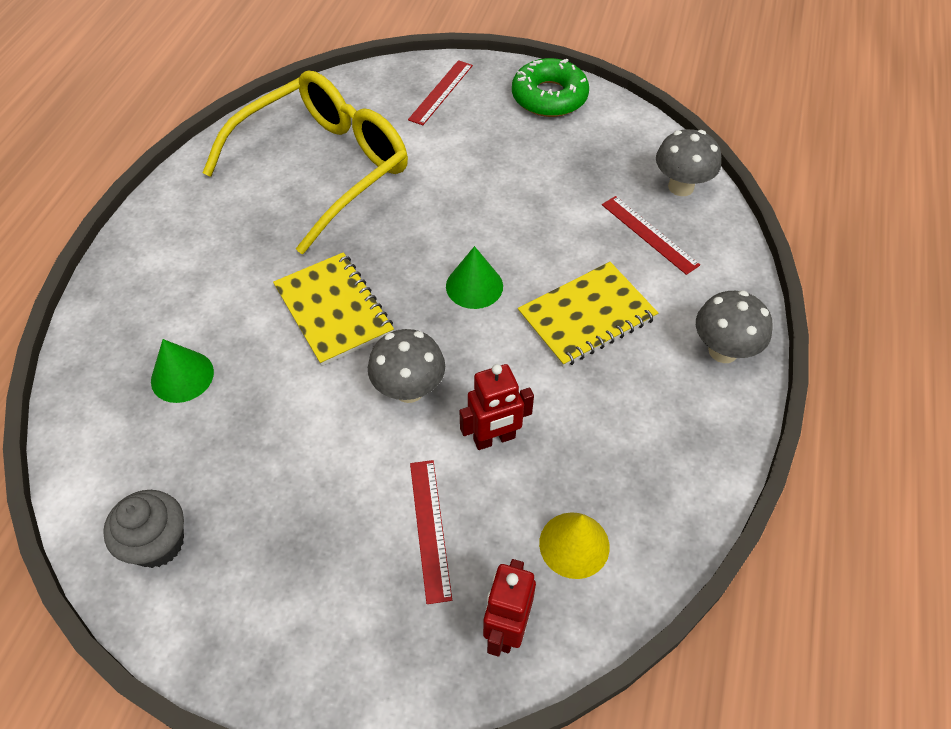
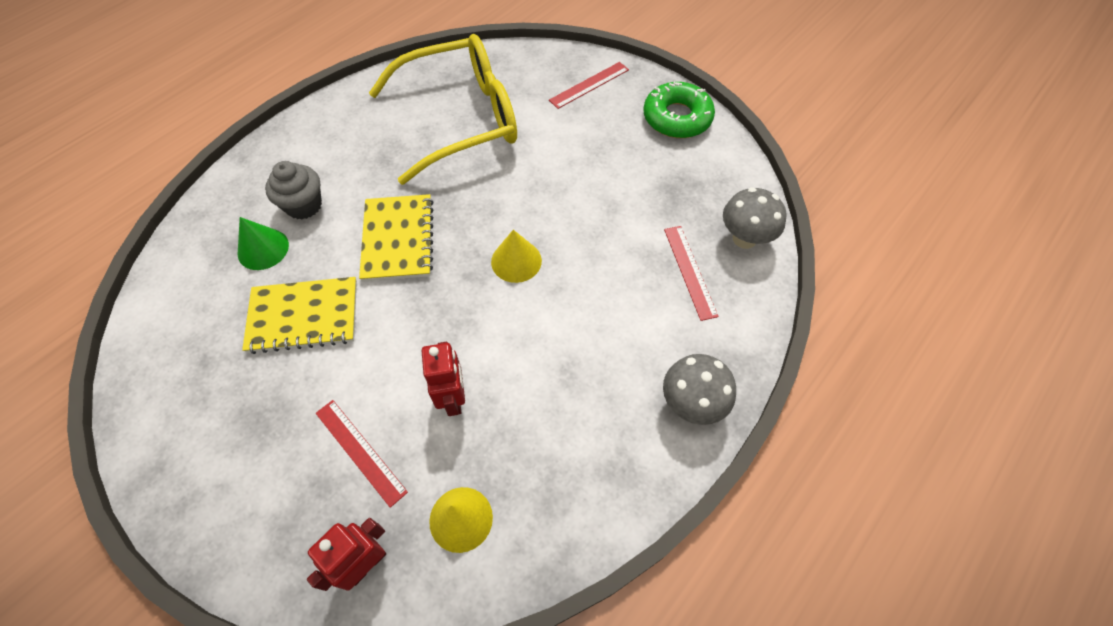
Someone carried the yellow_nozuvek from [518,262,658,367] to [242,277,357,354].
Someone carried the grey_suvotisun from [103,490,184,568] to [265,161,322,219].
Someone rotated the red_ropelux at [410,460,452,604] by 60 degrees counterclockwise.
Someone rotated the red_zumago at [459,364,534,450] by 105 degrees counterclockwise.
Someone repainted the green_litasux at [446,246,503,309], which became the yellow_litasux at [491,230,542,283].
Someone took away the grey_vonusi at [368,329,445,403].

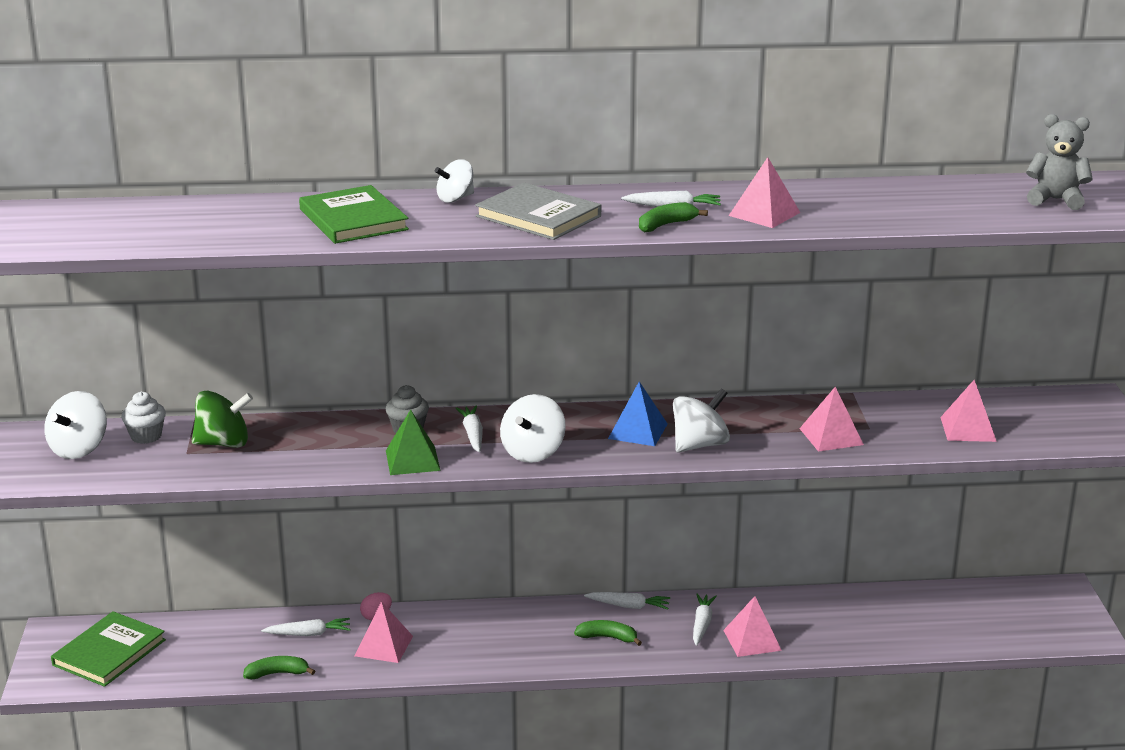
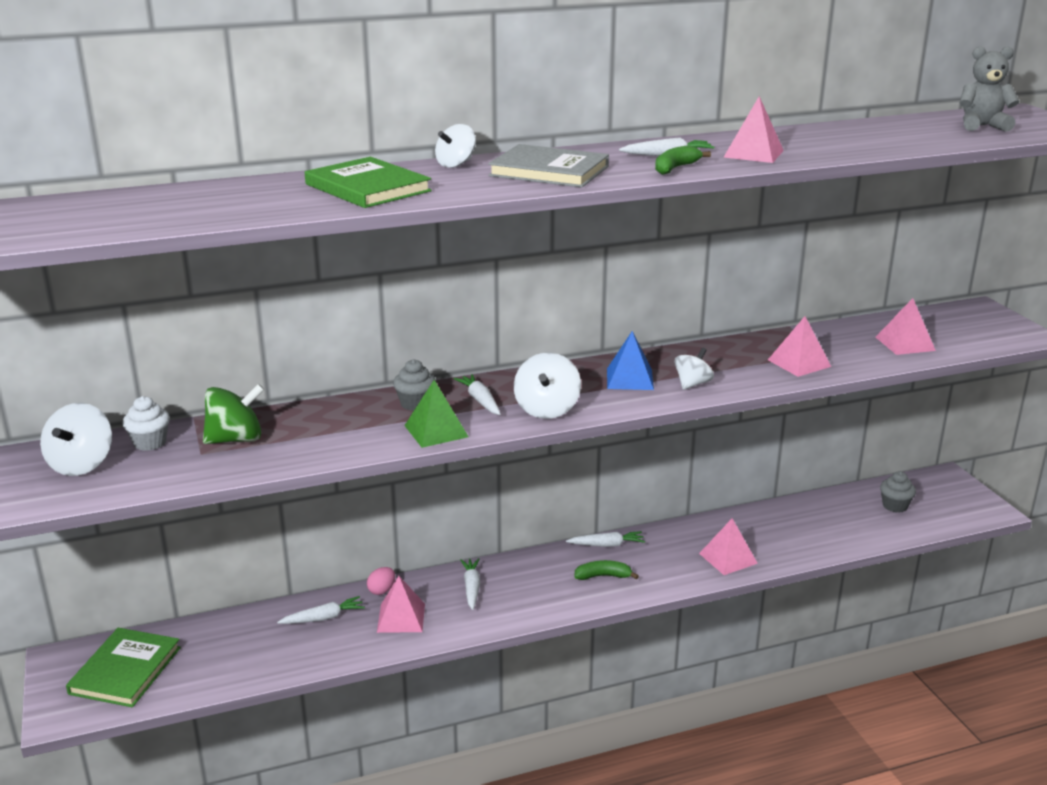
Someone carried the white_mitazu from [693,594,717,646] to [460,558,480,610].
Someone scaled the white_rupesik at [673,388,730,453] by 0.66.
Someone put down the grey_suvotisun at [880,471,916,513].
Someone took away the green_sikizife at [243,656,315,679].

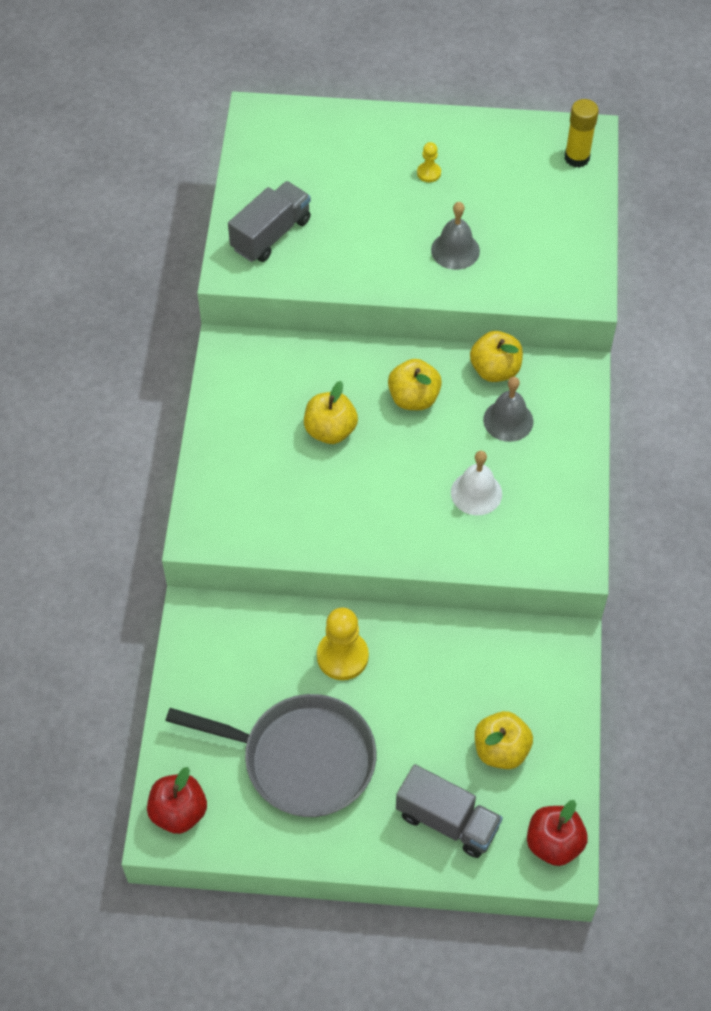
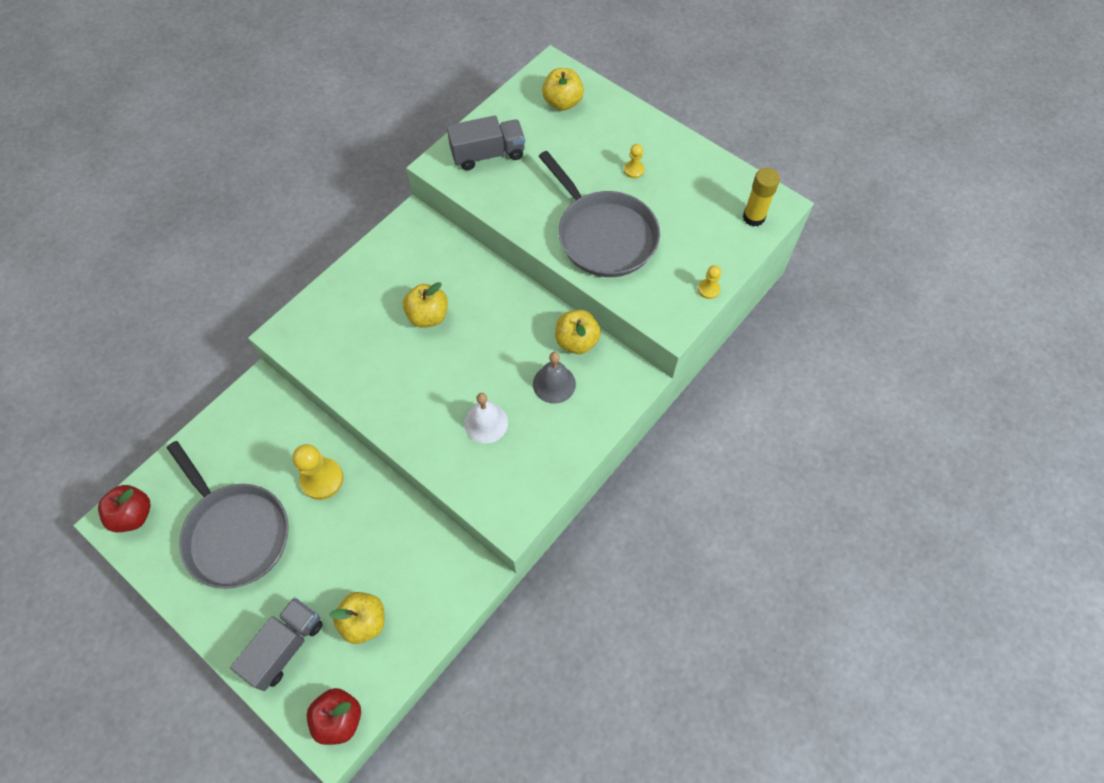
Someone rotated the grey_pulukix at [396,764,503,858] by 120 degrees counterclockwise.
Someone swapped the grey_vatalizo at [431,202,480,270] for the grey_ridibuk at [539,151,660,277].
Someone carried the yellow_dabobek from [388,359,442,410] to [542,68,584,111].
Someone put down the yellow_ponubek at [698,265,721,299].

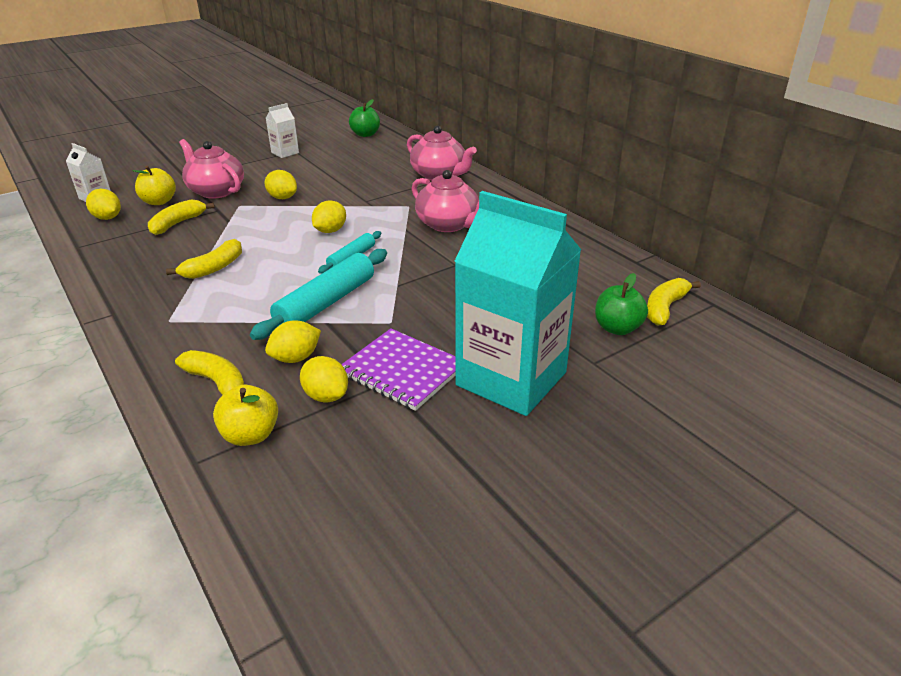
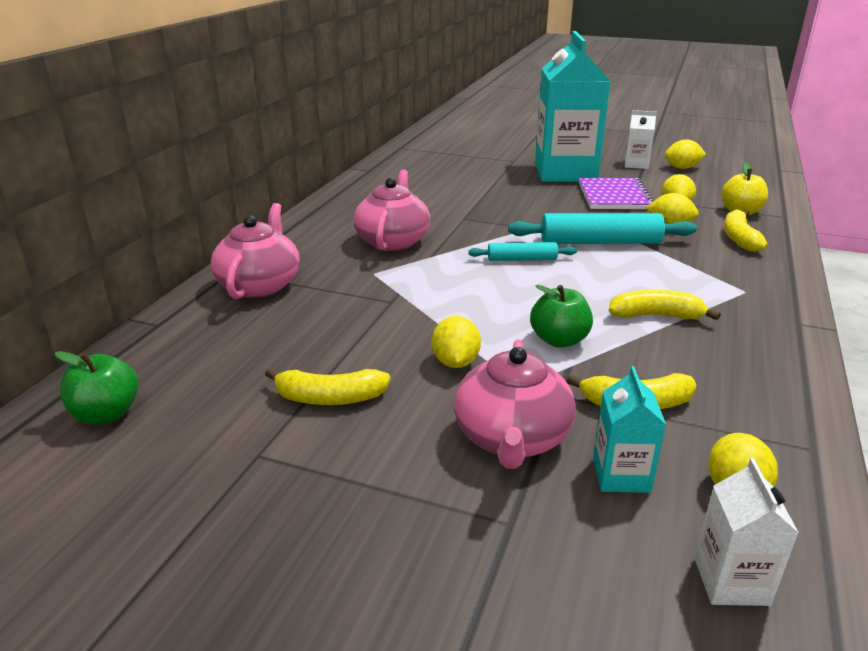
Someone carried the yellow_sikizife from [647,278,701,326] to [265,368,390,405].
Someone carried the green_dabobek from [595,273,648,335] to [530,285,593,348].
Someone swapped the yellow_dabobek at [133,166,176,205] for the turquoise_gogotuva at [593,366,666,493].
Someone carried the white_gogotuva from [266,103,299,158] to [625,110,657,169].
Someone carried the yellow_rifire from [312,200,346,233] to [665,139,706,169].

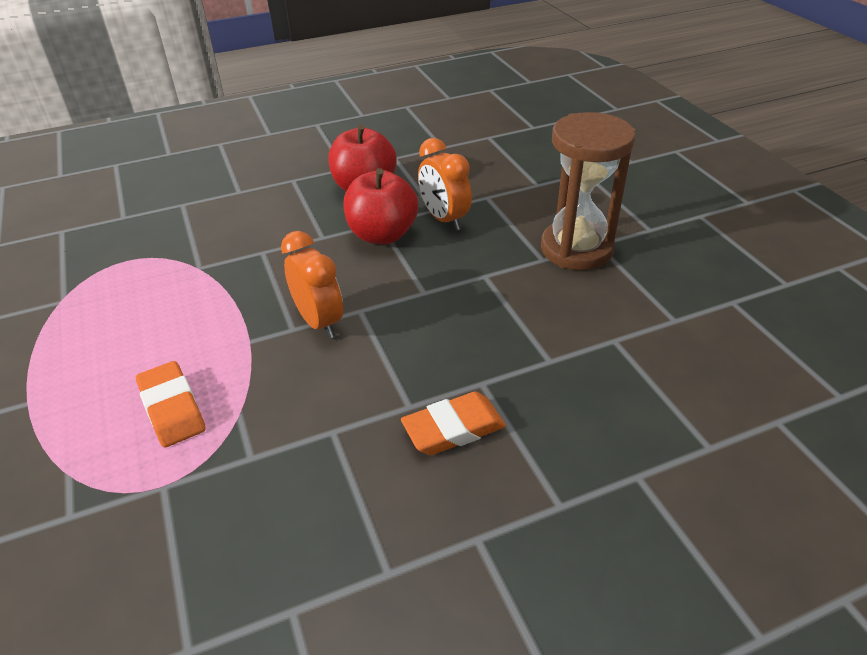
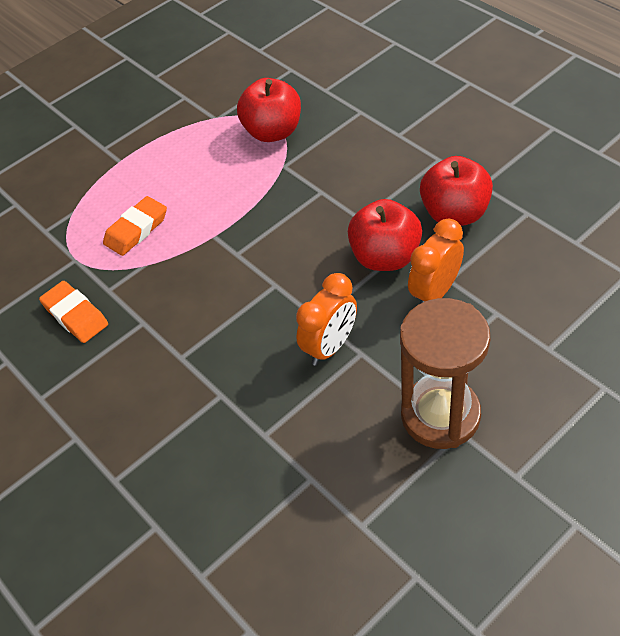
Someone carried the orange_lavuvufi from [401,391,506,455] to [39,281,108,343].
Someone put down the red_dabobek at [237,78,301,142].
Someone carried the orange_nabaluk from [281,231,343,338] to [296,273,357,366].

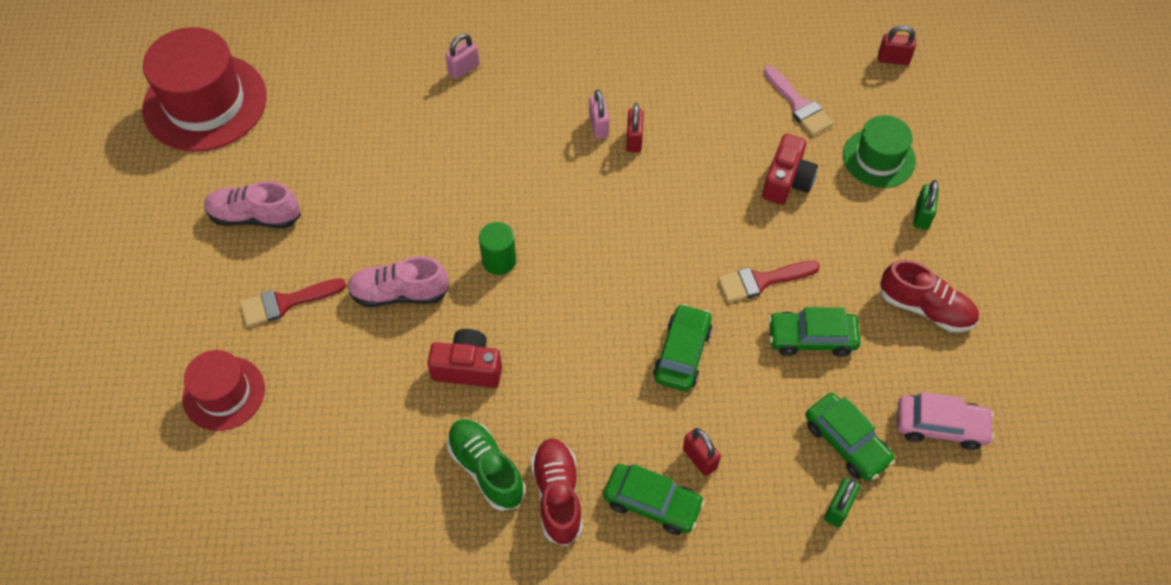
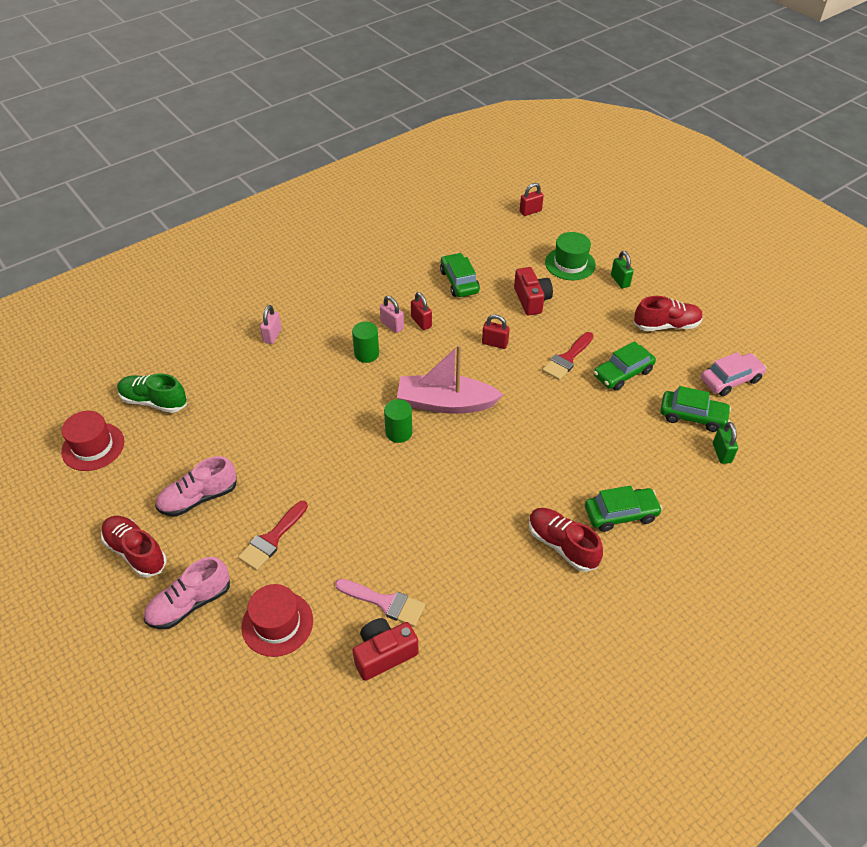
Someone scaled the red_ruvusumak at [142,27,267,152] by 0.58.
Someone put down the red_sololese at [101,516,167,577].
Someone carried the green_sololese from [447,419,525,511] to [117,374,187,413].
Someone carried the pink_sololese from [347,256,449,307] to [144,557,230,629].
Someone carried the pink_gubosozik from [763,66,833,136] to [335,579,425,627].
Someone put down the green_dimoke at [352,322,379,363].
Someone carried the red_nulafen from [427,329,502,388] to [353,618,419,681].
Someone put down the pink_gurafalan at [397,344,504,414].
Someone carried the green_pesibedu from [653,304,713,391] to [440,253,480,297].
Someone carried the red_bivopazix from [683,428,721,476] to [482,314,510,349].

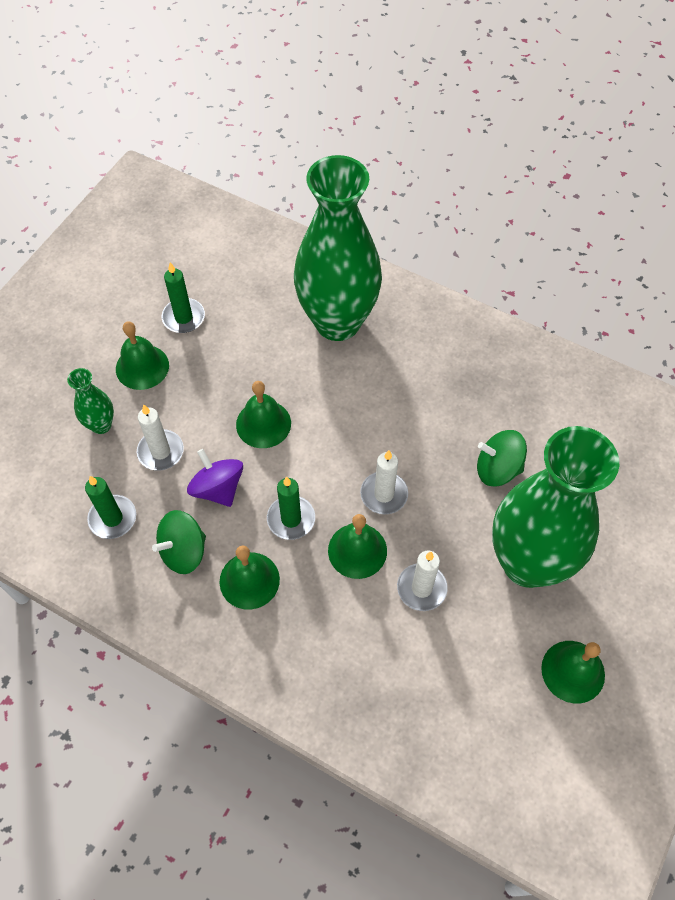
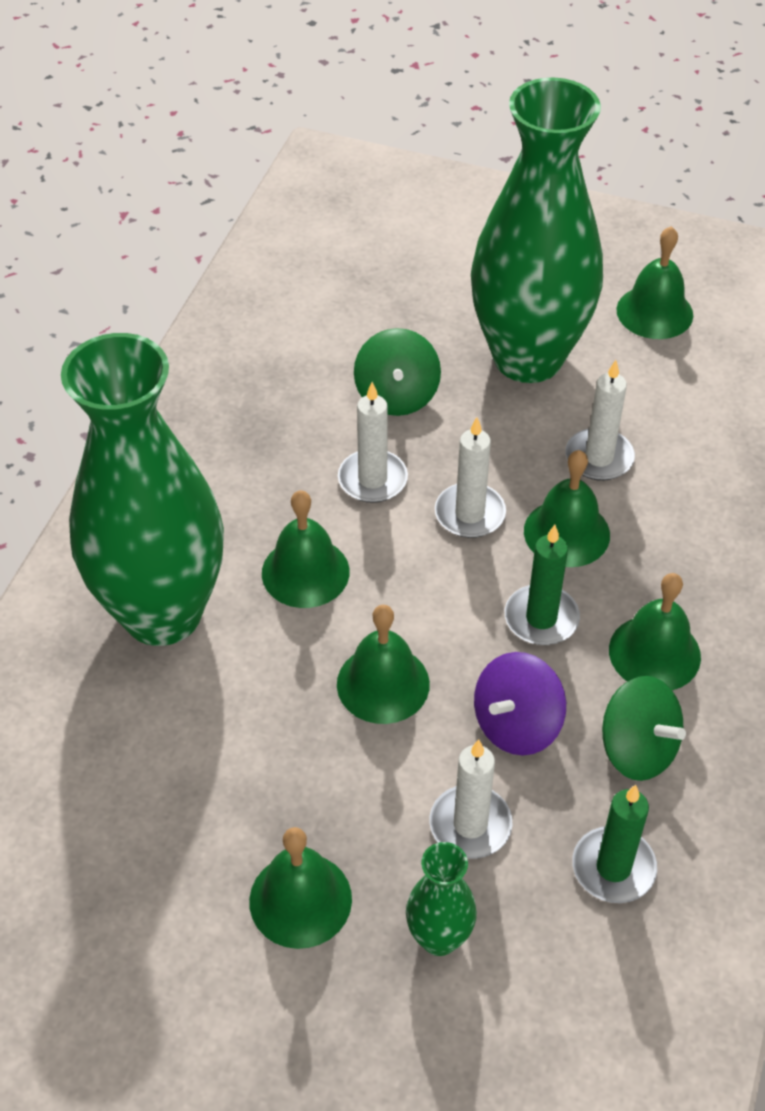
Someone put down the green_vatalizo at [262,490,350,608].
Someone put down the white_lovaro at [338,382,408,503].
Someone took away the green_lovaro at [162,263,205,333].

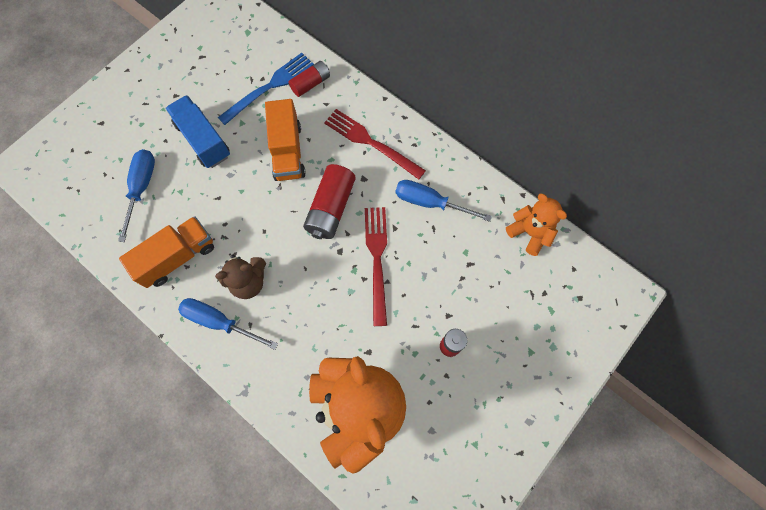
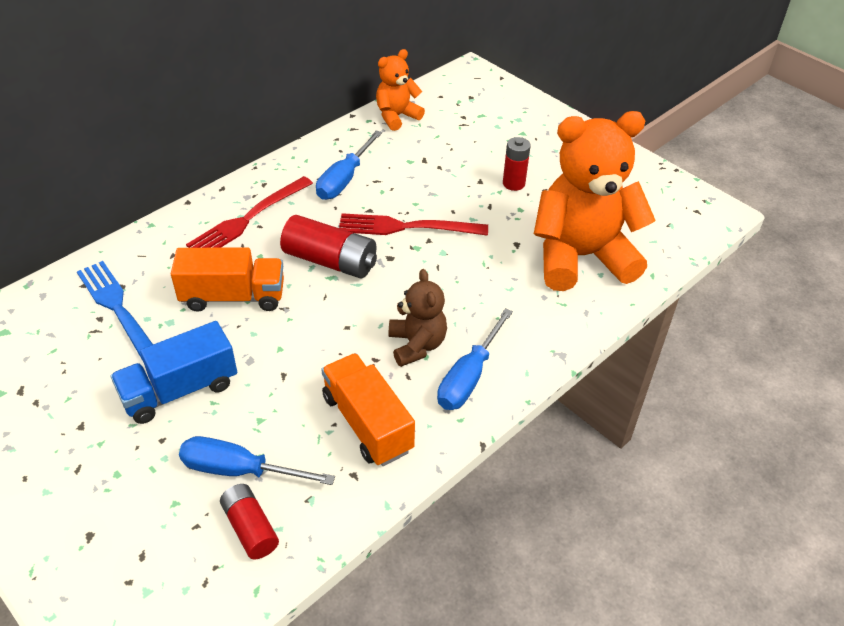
Someone carried the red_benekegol from [288,61,330,97] to [220,484,279,559].

